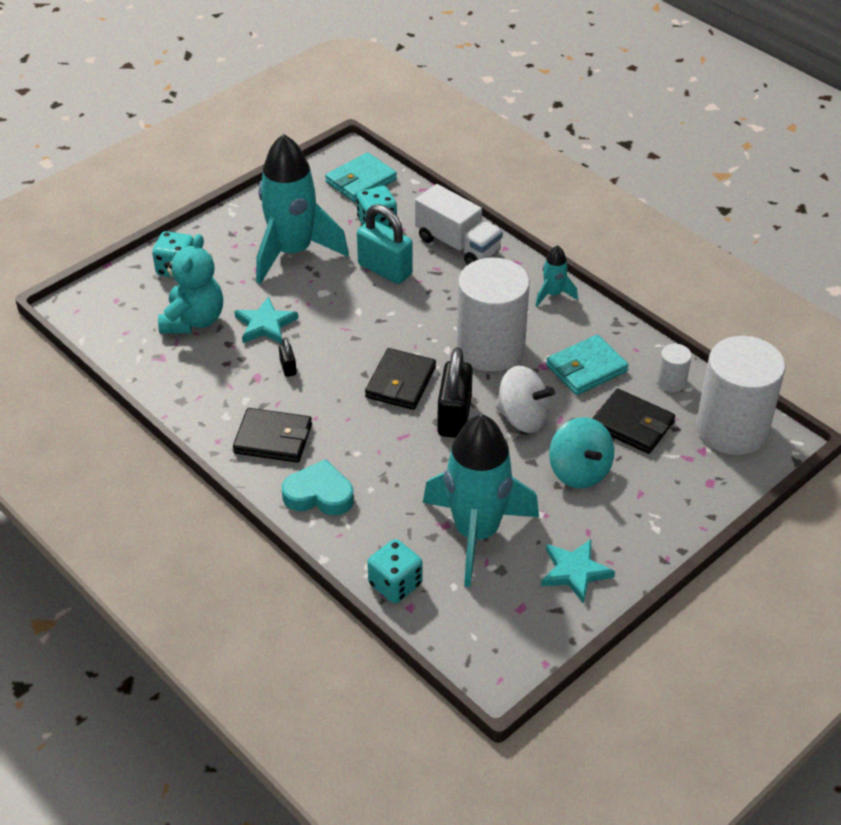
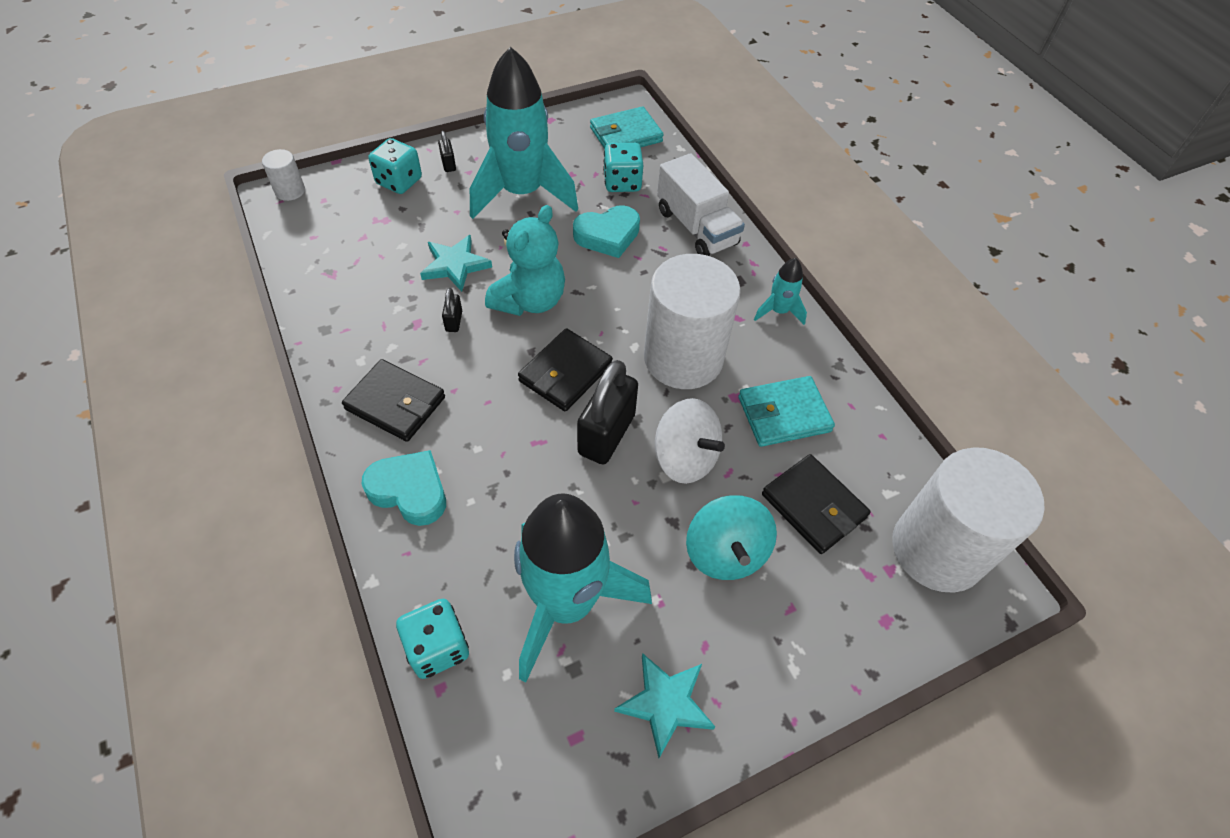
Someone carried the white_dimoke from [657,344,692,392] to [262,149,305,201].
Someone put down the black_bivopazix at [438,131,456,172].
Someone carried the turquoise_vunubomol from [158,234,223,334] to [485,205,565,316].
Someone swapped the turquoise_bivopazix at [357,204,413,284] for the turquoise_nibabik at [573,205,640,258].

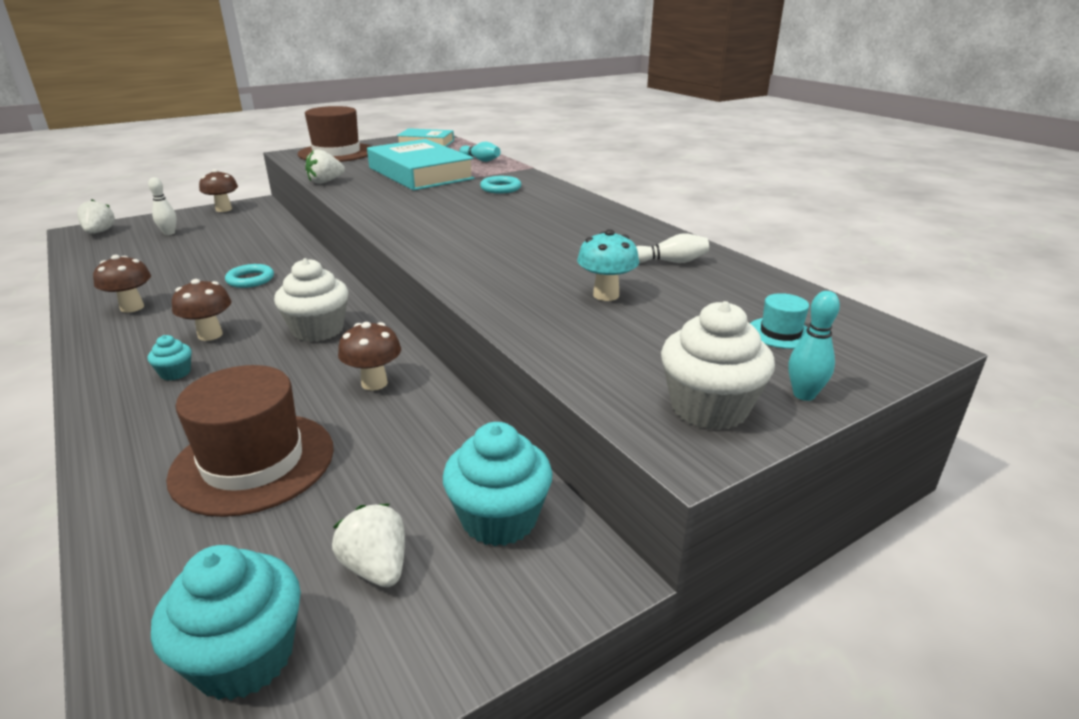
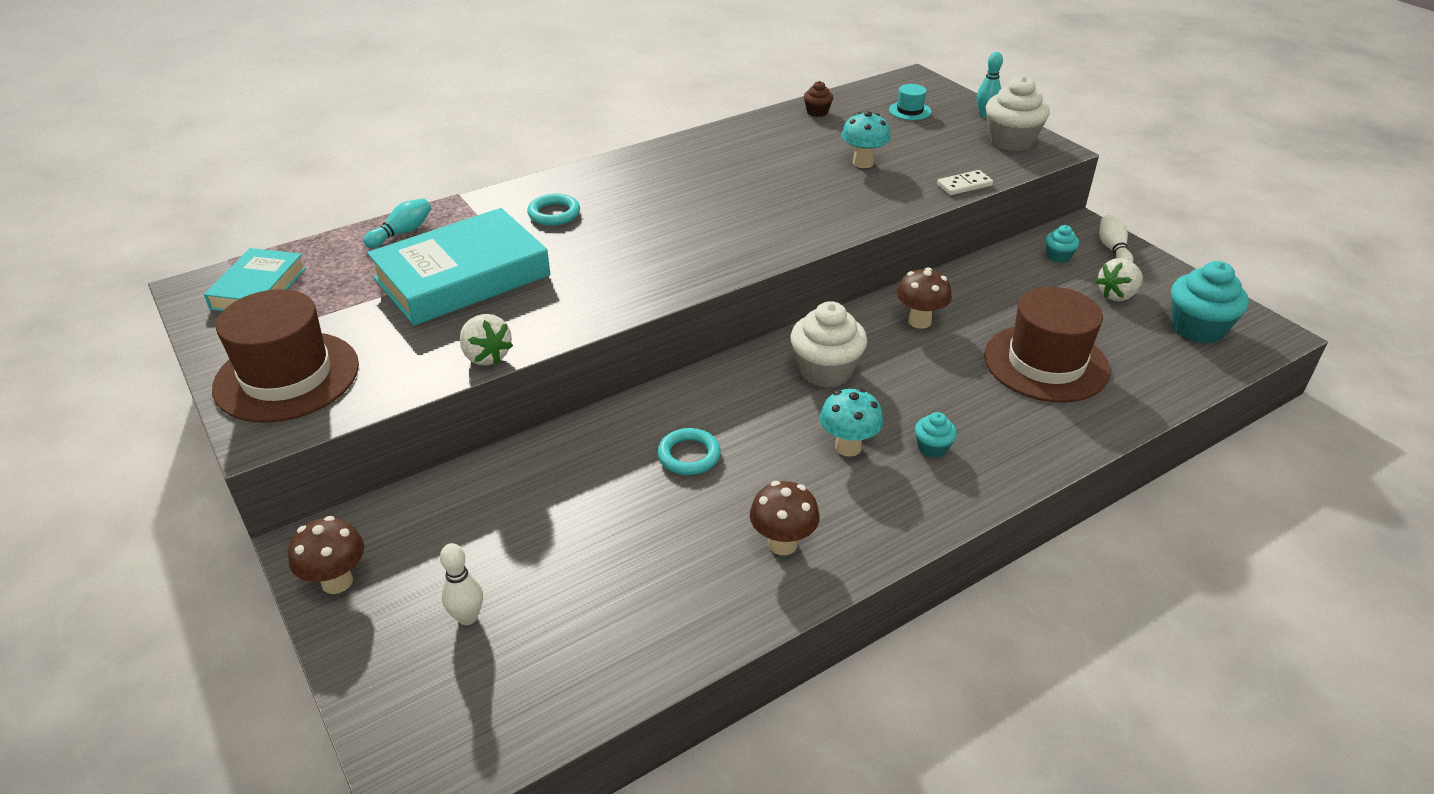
Someone put down the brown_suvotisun at [804,81,833,117].
Someone repainted the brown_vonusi at [172,279,231,341], which became the turquoise_vonusi at [820,388,883,457].
Someone put down the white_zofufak at [937,170,993,195].
Someone scaled the turquoise_suvotisun at [443,422,553,546] by 0.50.
Someone carried the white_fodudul from [636,233,709,263] to [1099,215,1133,262].
Someone took away the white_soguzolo at [77,200,115,234].

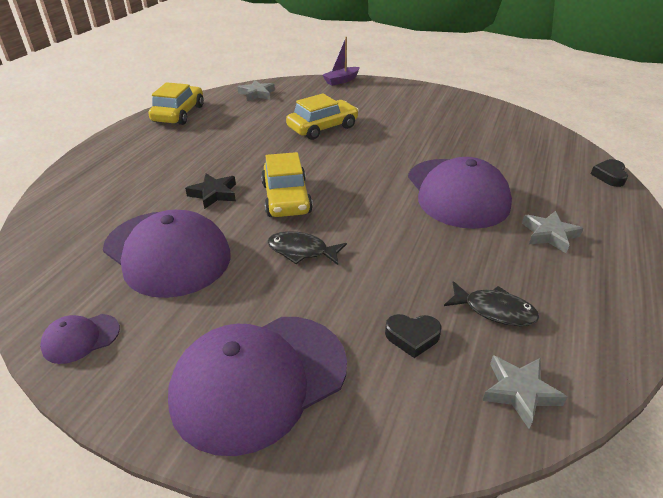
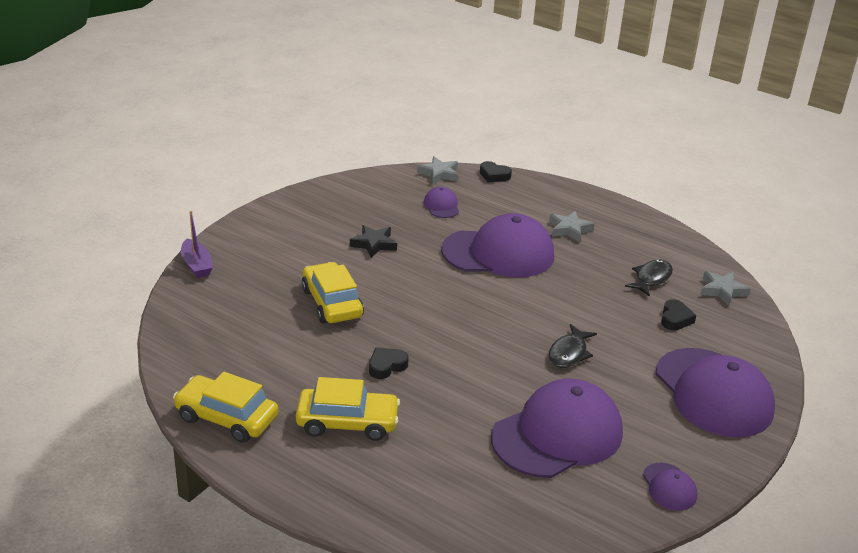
Someone carried the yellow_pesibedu from [261,152,313,217] to [296,377,400,441].
Someone carried the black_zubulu from [185,174,236,209] to [350,225,397,258].
Someone put down the black_nibabik at [369,347,409,379].
Someone carried the grey_zubulu from [238,80,275,101] to [417,156,458,184].
Someone put down the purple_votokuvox at [424,187,459,218].

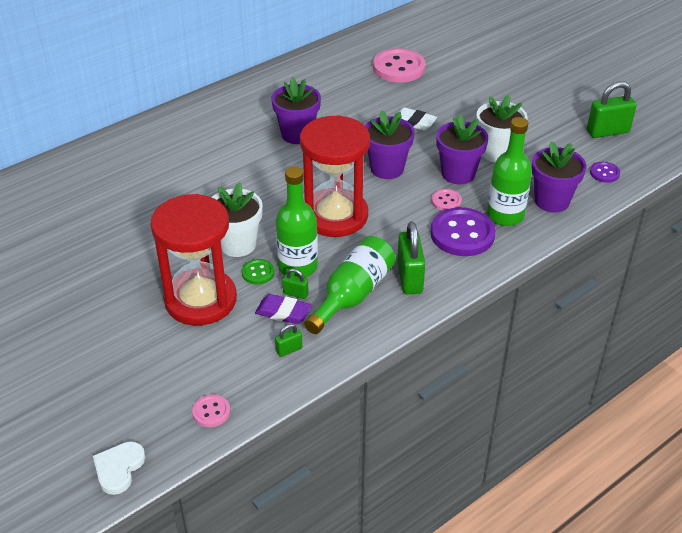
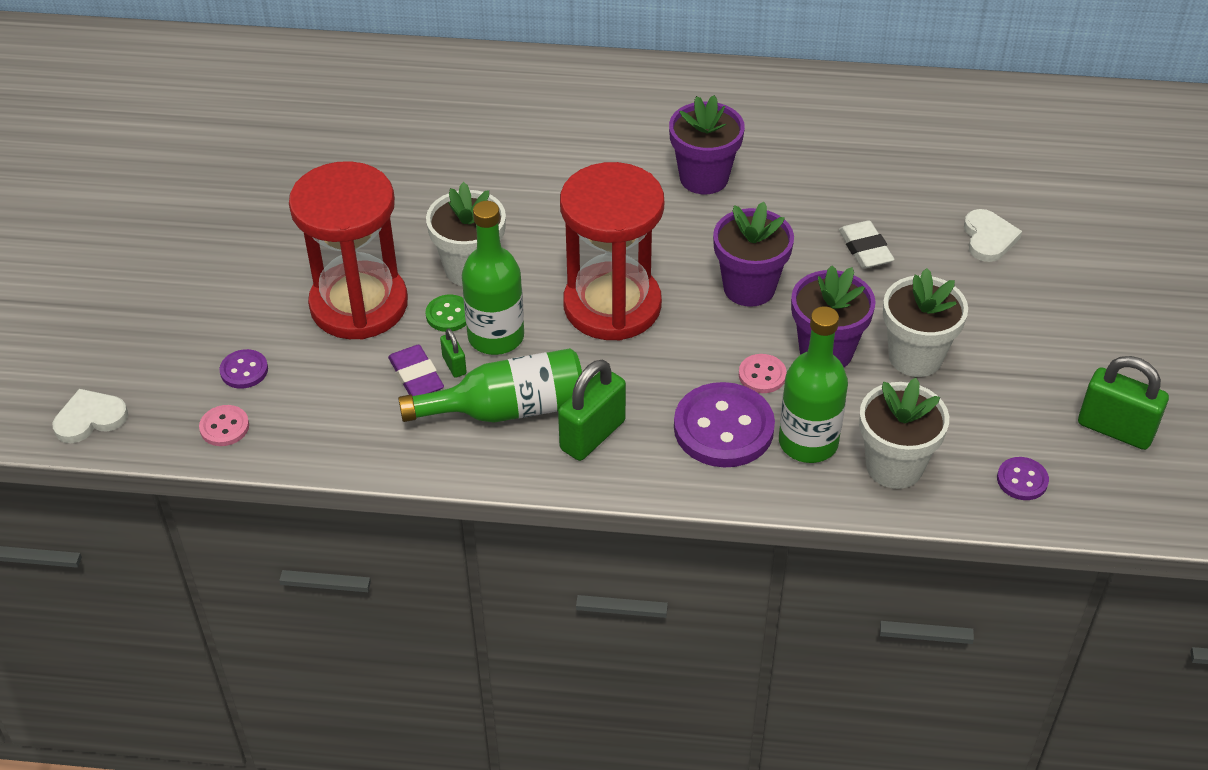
Someone put down the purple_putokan at [219,349,268,389].
Someone repainted the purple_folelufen at [532,141,586,213], which became the white_folelufen at [859,378,949,489].
Someone put down the white_nibabik at [964,209,1022,262].
Someone took away the green_bivopazix at [275,324,302,357].
Someone took away the pink_putokan at [373,48,425,83].

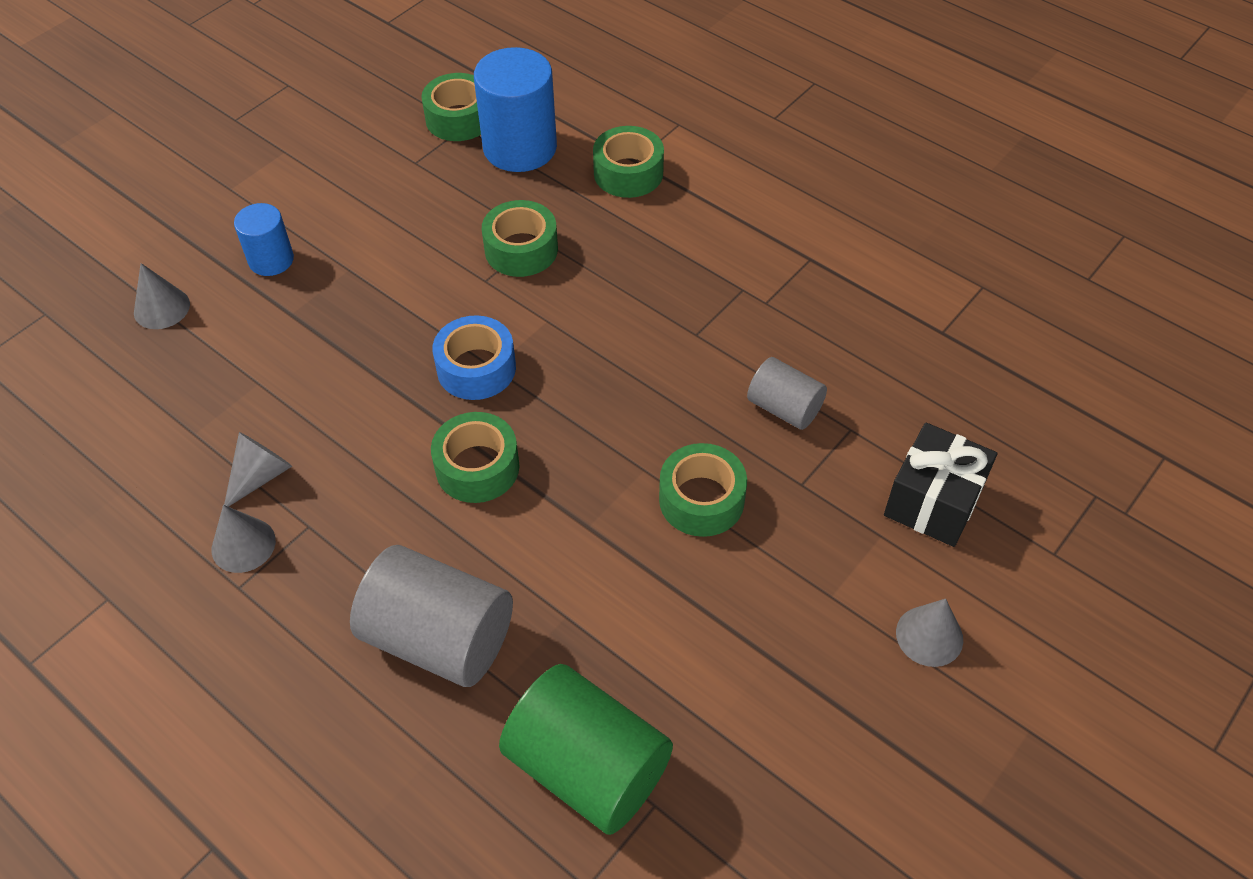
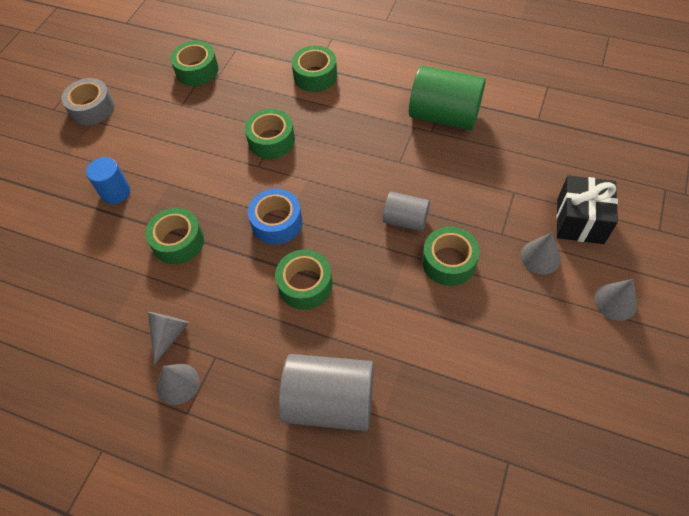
Someone put down the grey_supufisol at [61,78,115,125].
Someone put down the green_supufisol at [145,208,204,264].
Someone carried the grey_dimoke from [747,357,827,430] to [383,192,430,232].
Someone carried the green_dimoke from [499,664,673,835] to [409,66,486,130].
Someone carried the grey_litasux from [134,263,190,329] to [521,232,561,274].
Someone took away the blue_dimoke at [474,47,557,172].

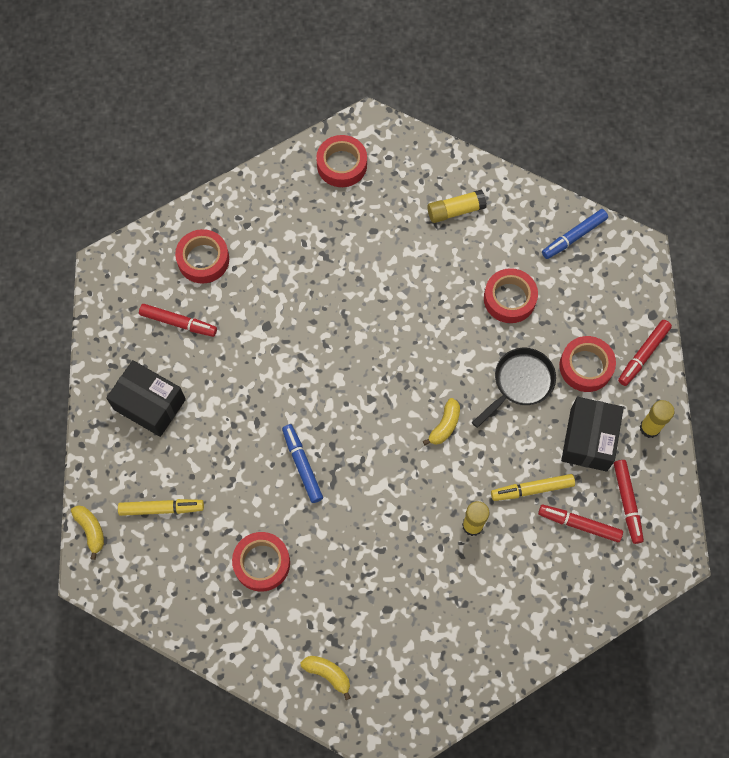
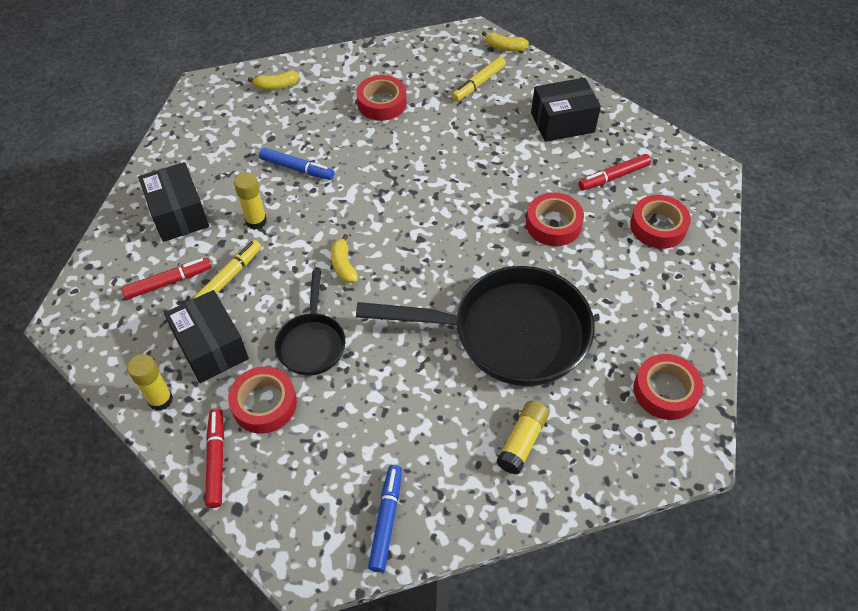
Someone put down the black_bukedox at [138,162,209,242].
Someone carried the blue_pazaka from [282,424,323,503] to [259,148,335,180].
Someone put down the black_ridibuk at [356,266,595,386].
Someone carried the red_supufisol from [484,268,538,323] to [526,192,584,246].
Someone took away the red_pazaka at [614,460,644,544].

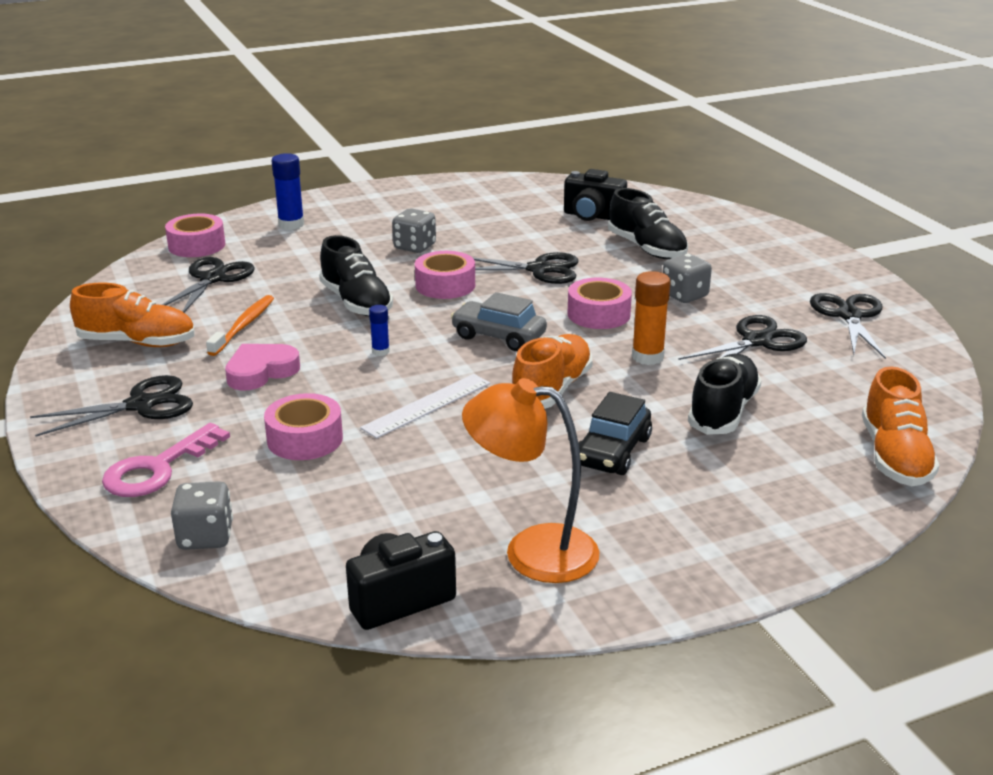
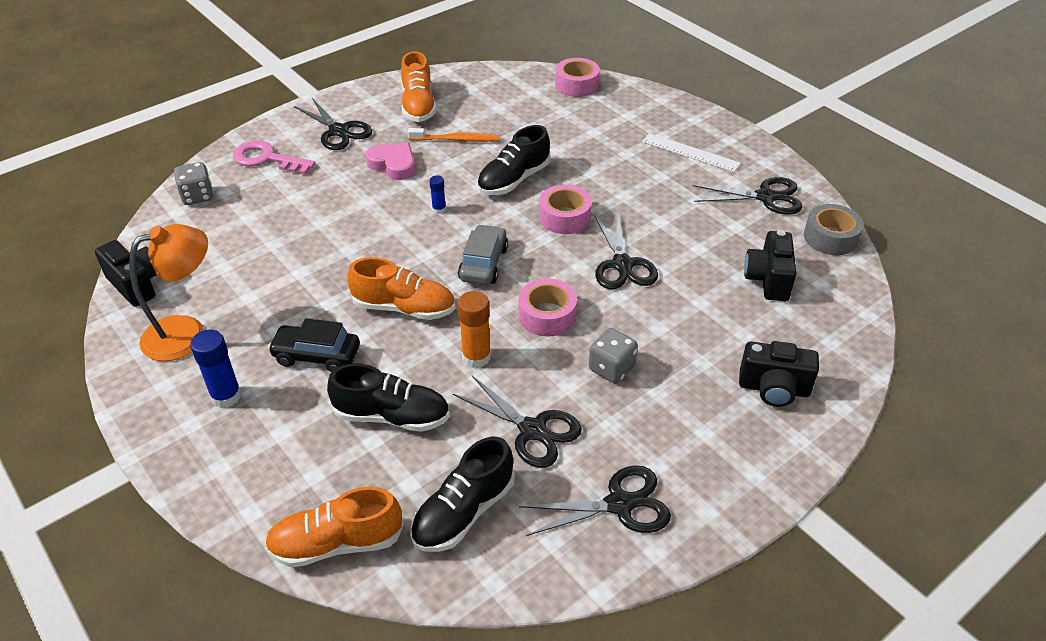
Someone rotated the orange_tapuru at [462,378,599,583] by 60 degrees clockwise.
Someone carried the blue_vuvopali from [271,153,304,230] to [190,330,242,408].
Someone carried the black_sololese from [608,188,688,259] to [410,437,515,552].
Someone carried the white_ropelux from [360,374,490,439] to [642,133,741,172].
Someone carried the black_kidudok from [162,257,255,312] to [693,177,803,214].
Someone put down the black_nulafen at [739,341,819,407].
Someone put down the grey_supufisol at [804,204,864,255].
Someone took away the pink_supufisol at [264,393,343,460].
Someone took away the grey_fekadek at [392,208,436,253].

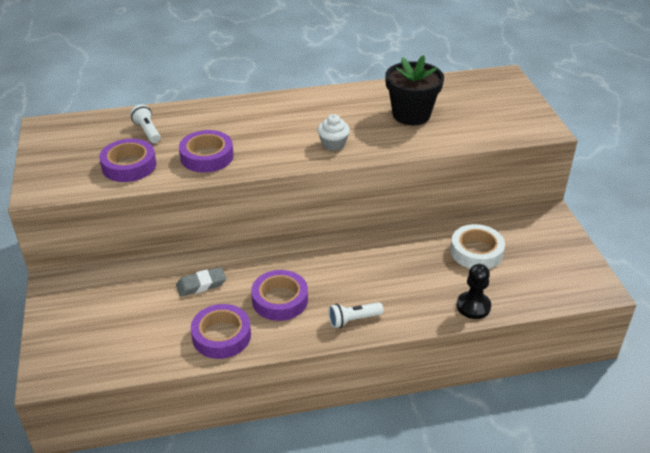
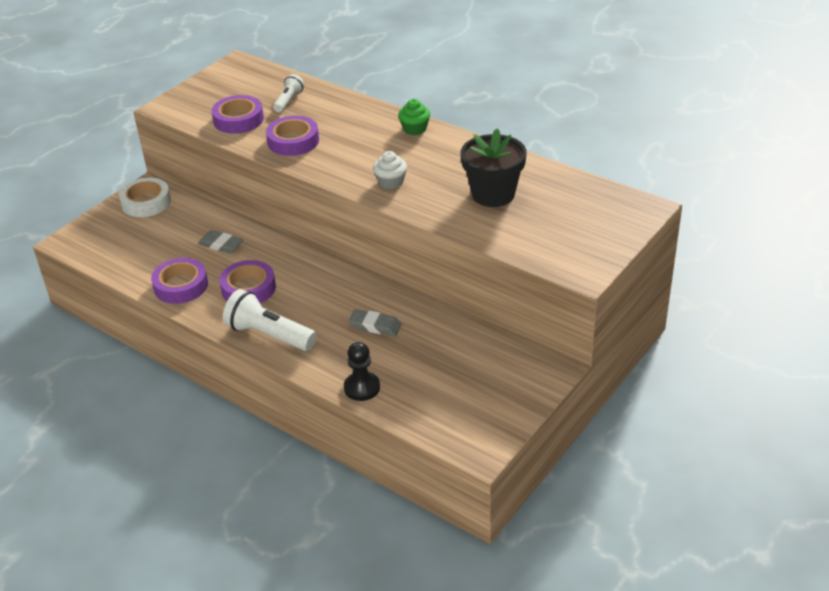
Someone carried the white_supufisol from [450,224,505,269] to [119,178,171,217].
Someone scaled the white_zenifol at [328,302,383,328] by 1.75.
Someone put down the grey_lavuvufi at [348,309,402,336].
Someone put down the green_suvotisun at [398,99,430,135].

